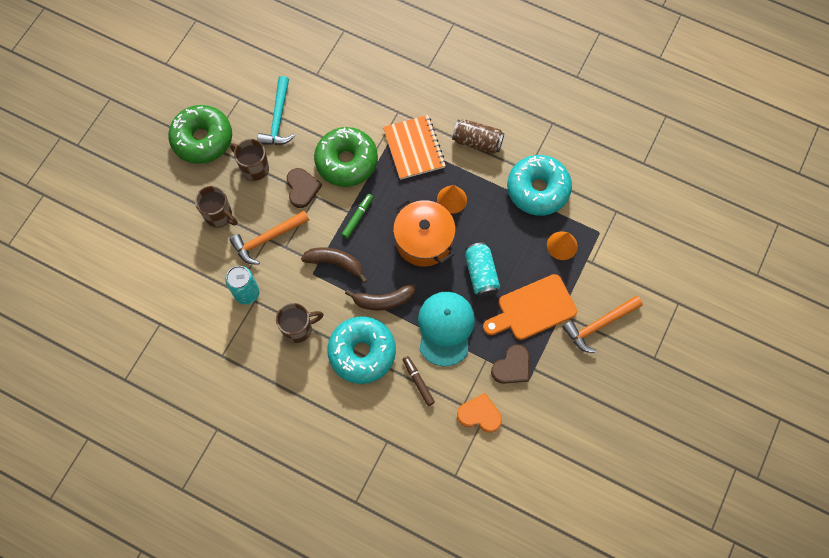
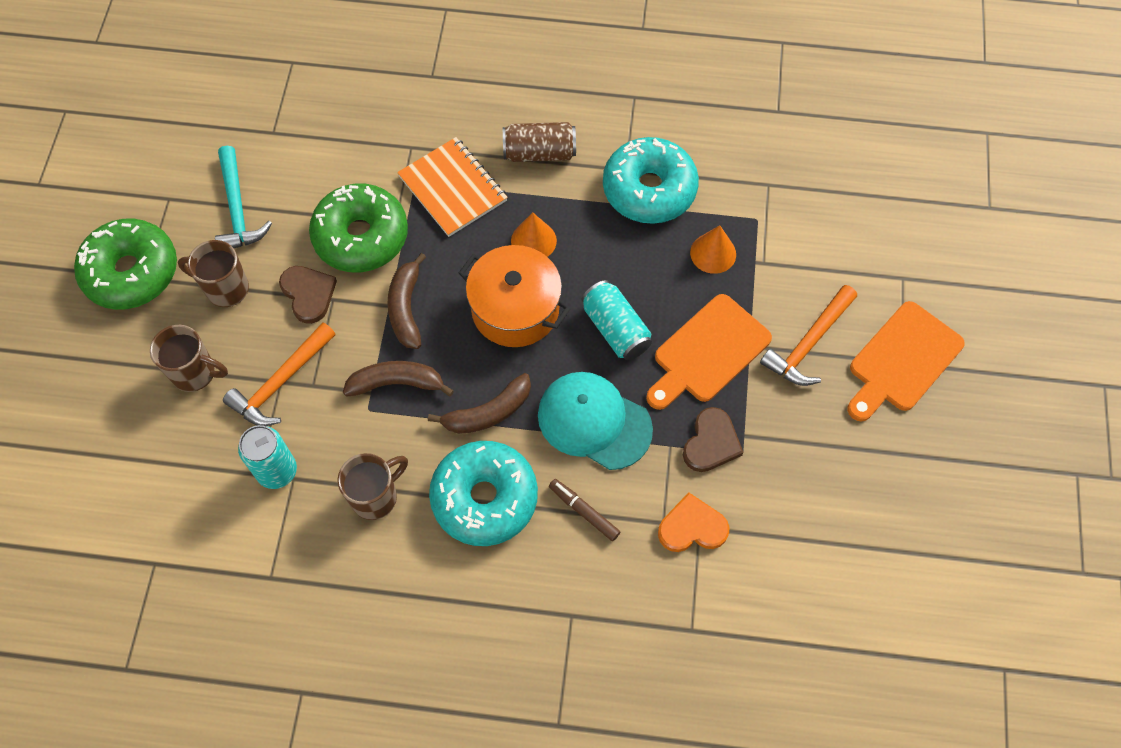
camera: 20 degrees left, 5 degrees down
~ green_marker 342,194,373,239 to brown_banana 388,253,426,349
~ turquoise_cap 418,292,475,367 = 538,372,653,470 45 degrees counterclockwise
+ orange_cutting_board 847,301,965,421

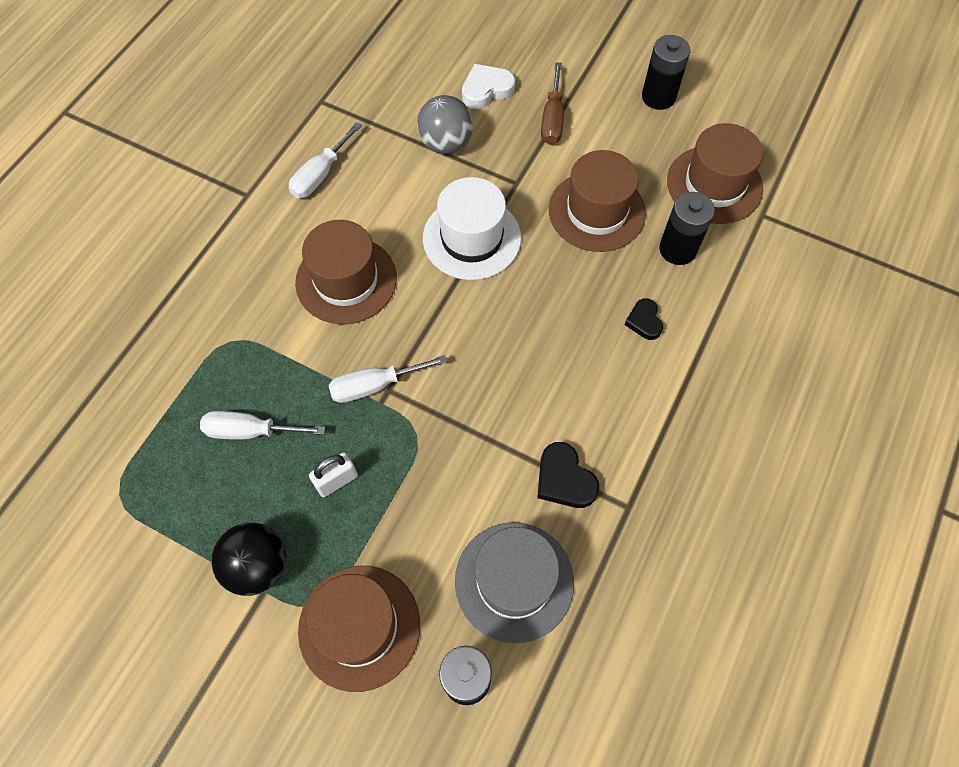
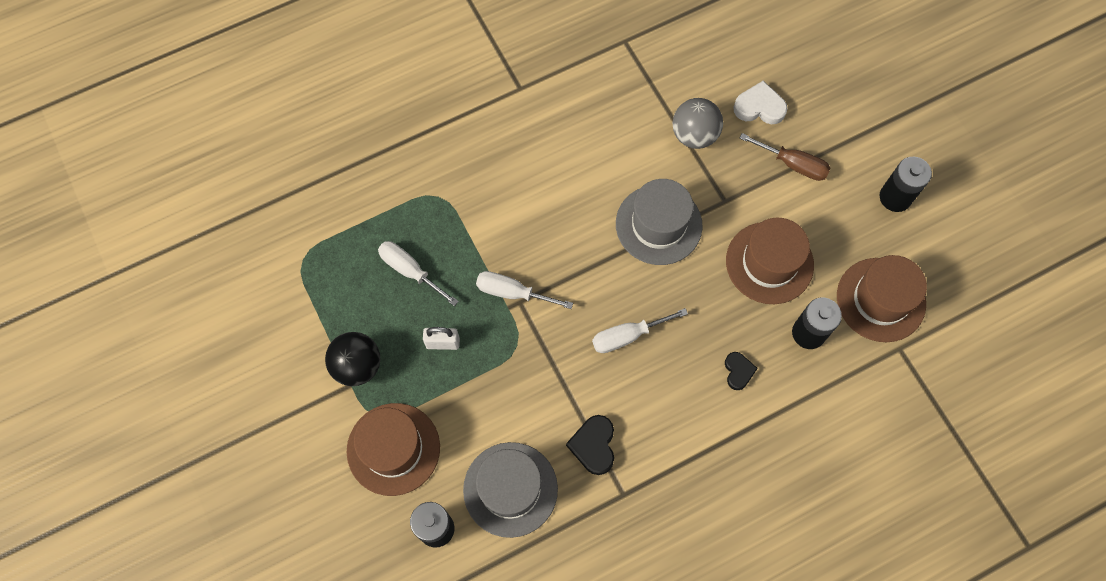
camera: 35 degrees right, 5 degrees up
~ brown_screwdriver 541,62,564,145 = 739,133,831,181 105 degrees counterclockwise
~ white_screwdriver 289,122,362,198 to 592,308,688,353
~ white_hat 423,177,521,280 to grey_hat 616,179,703,265
- brown_hat 295,220,397,324
~ black_heart 624,298,663,340 = 725,352,758,390 150 degrees clockwise

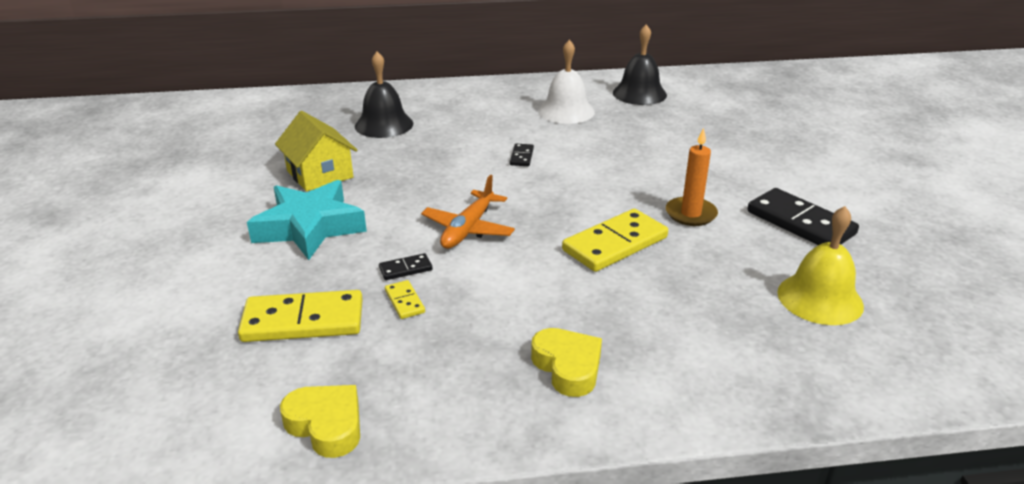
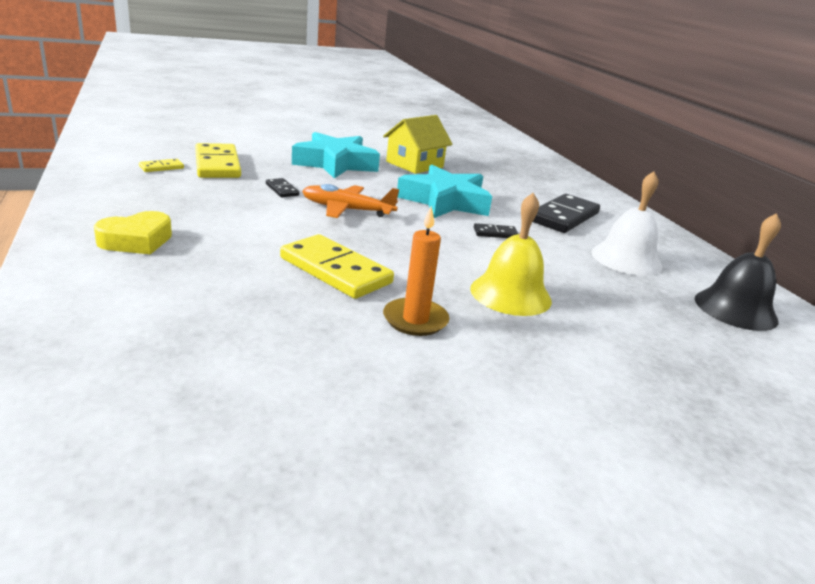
camera: 75 degrees right, 5 degrees down
- black_bell 355,51,413,138
~ black_domino 747,188,859,245 to 533,194,600,233
~ yellow_bell 777,206,864,325 to 470,193,552,316
~ yellow_domino 385,280,425,319 to 139,159,184,172
- yellow_heart 280,385,360,458
+ turquoise_star 397,165,492,218

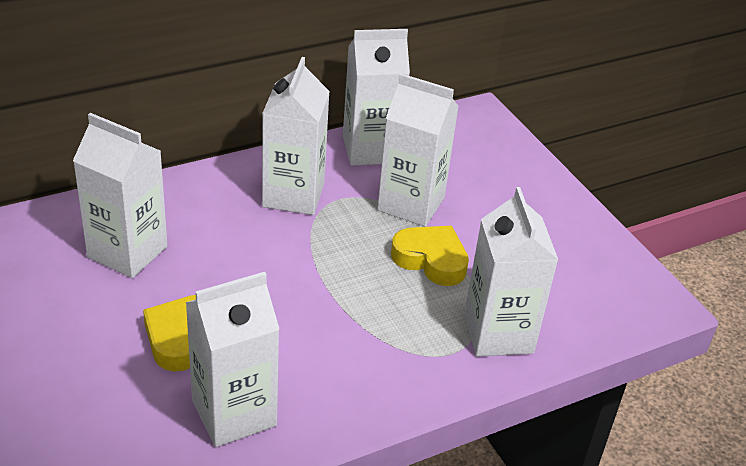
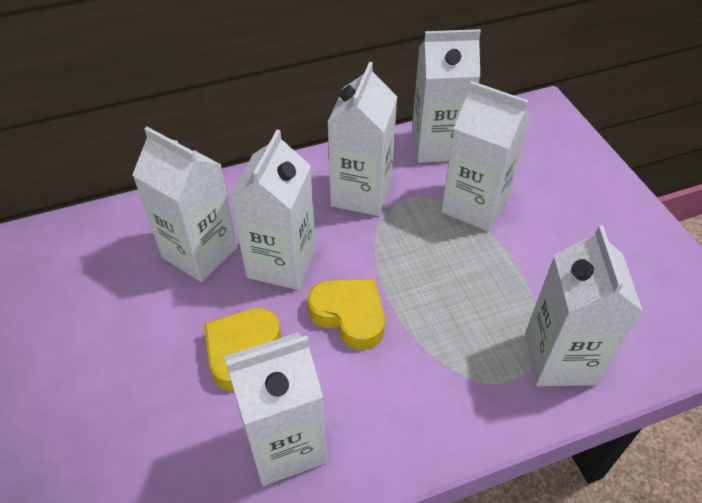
camera: 10 degrees right, 10 degrees up
~ yellow_heart 391,226,469,286 to 307,279,385,350
+ white_carton 230,130,316,290

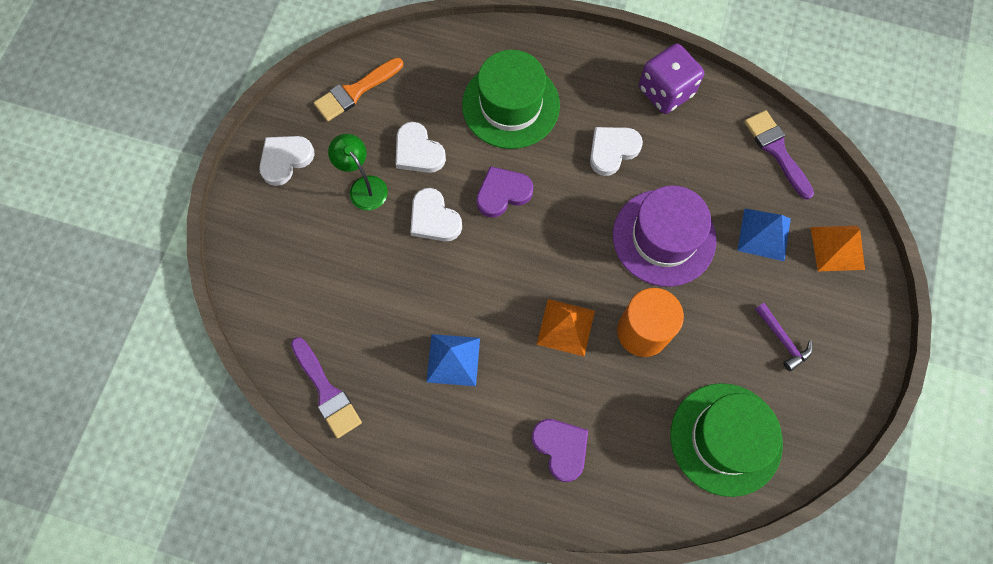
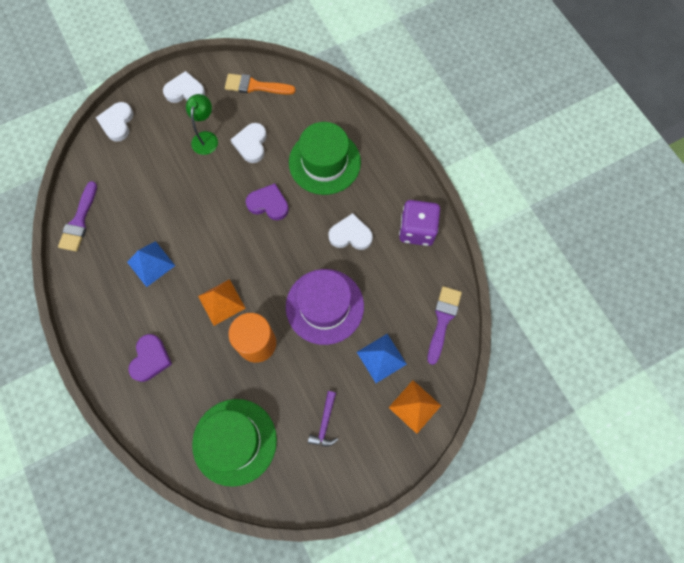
camera: 45 degrees right, 0 degrees up
~ white_heart 410,188,462,241 to 96,102,133,142

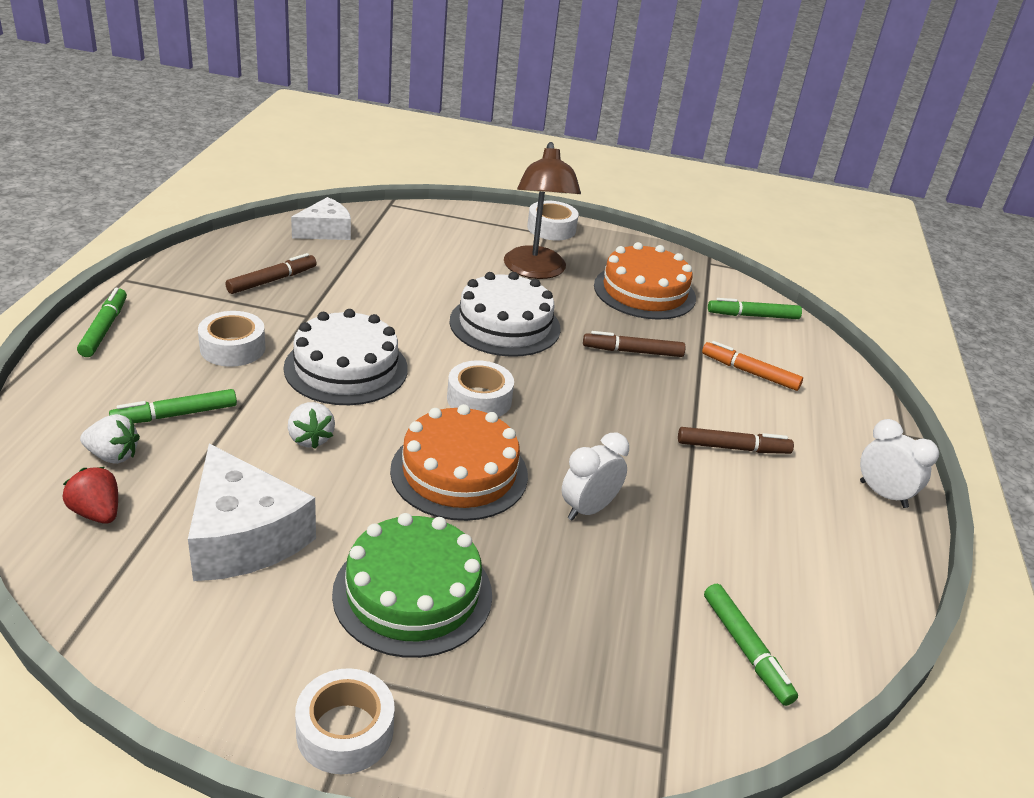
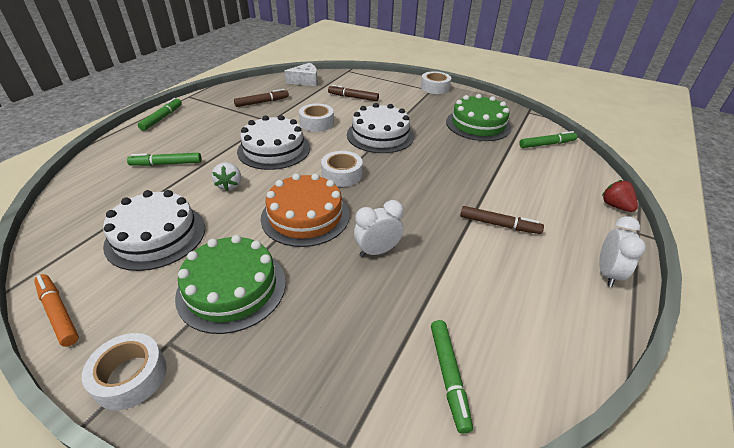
camera: 20 degrees right, 5 degrees up
- brown_lamp 504,142,581,279
~ orange_cake 594,242,696,320 to green_cake 446,94,511,141
~ green_marker 708,298,802,319 = 519,131,577,148 150 degrees clockwise
~ white_tape 198,311,265,367 to 299,104,334,132
~ brown_marker 583,331,685,357 to 328,85,379,101
~ orange_marker 702,341,803,391 to 34,274,79,347
- white_strawberry 80,414,140,464
~ white_clock 860,419,939,508 = 599,216,646,287 45 degrees clockwise
~ white_cheese 188,444,316,581 to white_cake 103,190,205,271
~ red_strawberry 63,467,118,524 to 602,180,638,212

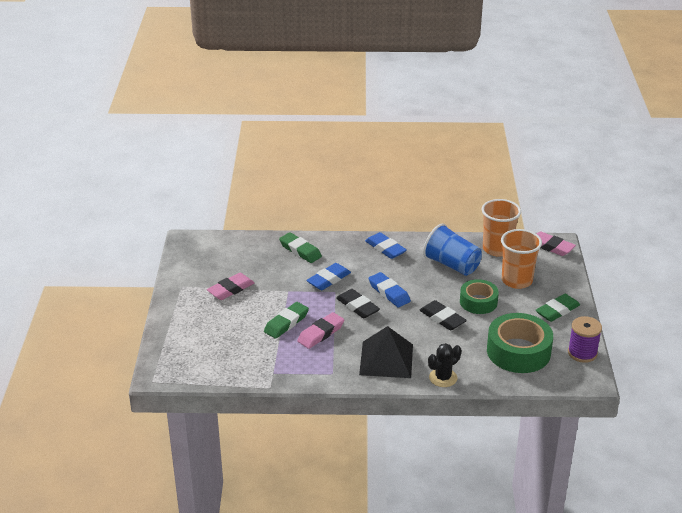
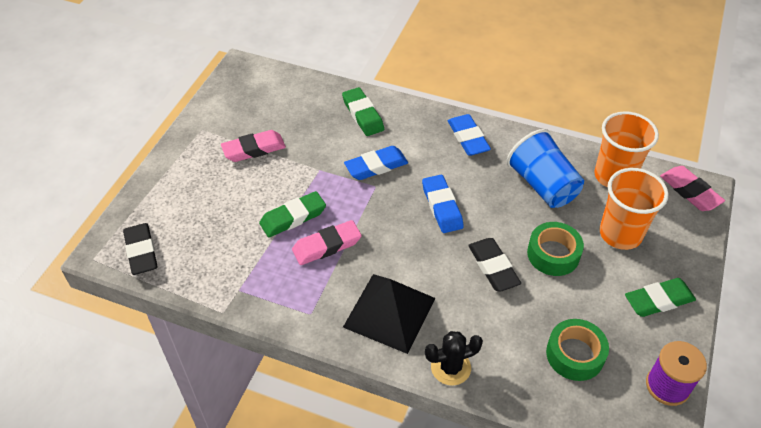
camera: 20 degrees right, 15 degrees up
~ black_eraser 336,289,380,318 to 123,223,158,275
~ green_tape 487,313,553,373 = 546,319,609,381 x0.63

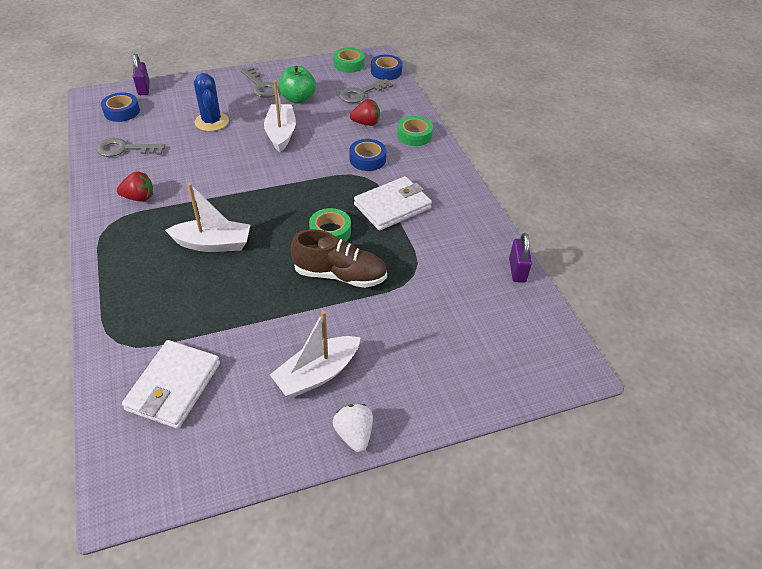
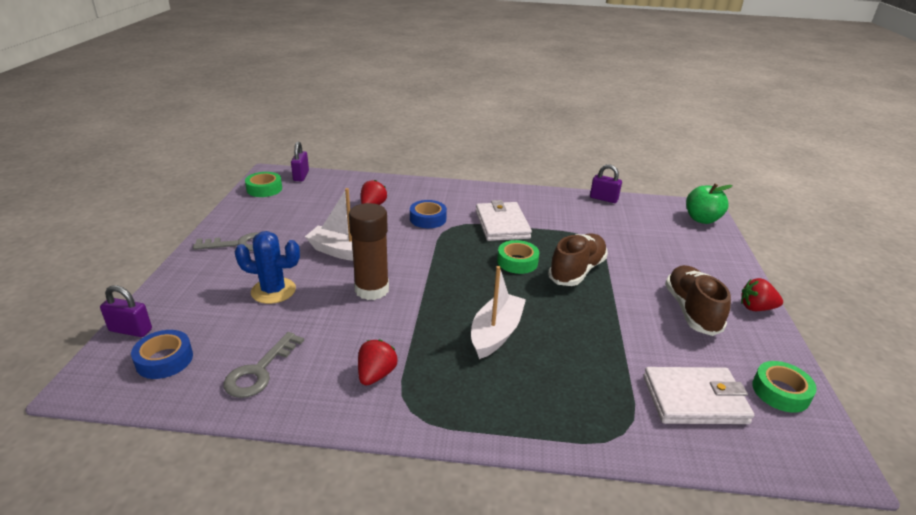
camera: 65 degrees left, 15 degrees down
~ blue_tape 371,55,402,80 to purple_padlock 291,141,309,181
~ green_apple 279,66,316,103 to 686,184,733,224
- grey_key 339,79,393,103
~ green_tape 397,116,433,146 to 752,361,817,413
~ white_boat 270,311,361,398 to brown_shoe 665,265,731,336
~ white_wallet 122,340,220,429 = 643,367,754,424 45 degrees counterclockwise
~ white_strawberry 333,404,373,452 to red_strawberry 741,278,783,311
+ brown_glue_stick 349,203,389,300

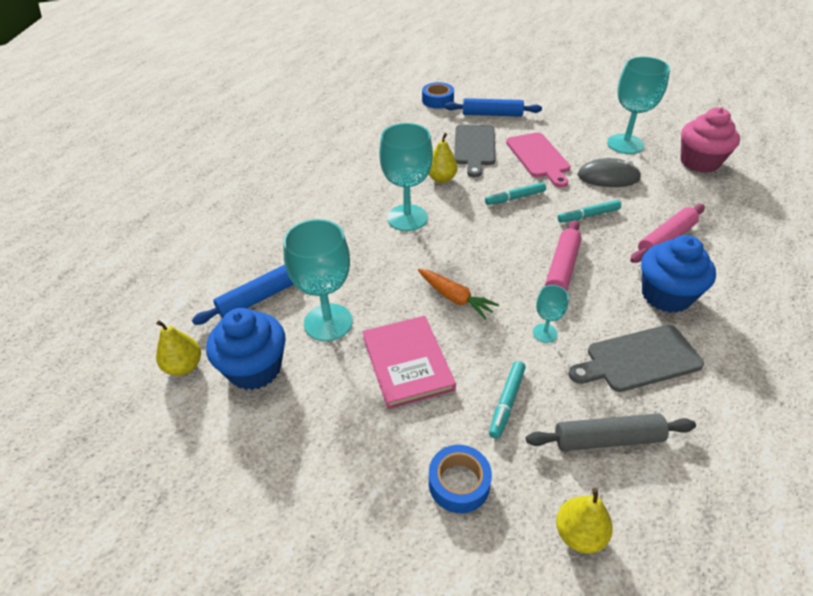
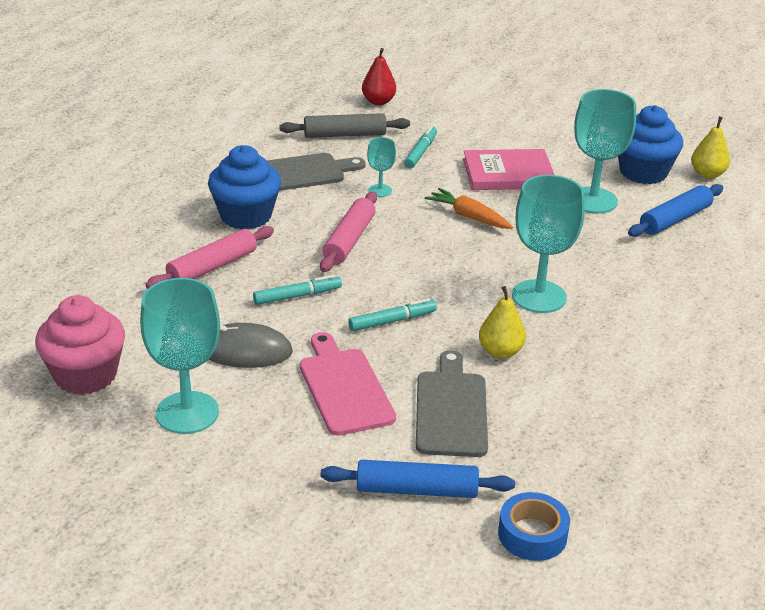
camera: 175 degrees right, 10 degrees down
~ pink_book 362,316,456,409 = 463,149,555,190 75 degrees counterclockwise
- blue_tape 429,445,492,513
~ yellow_pear 556,488,613,554 to red_pear 362,48,396,105

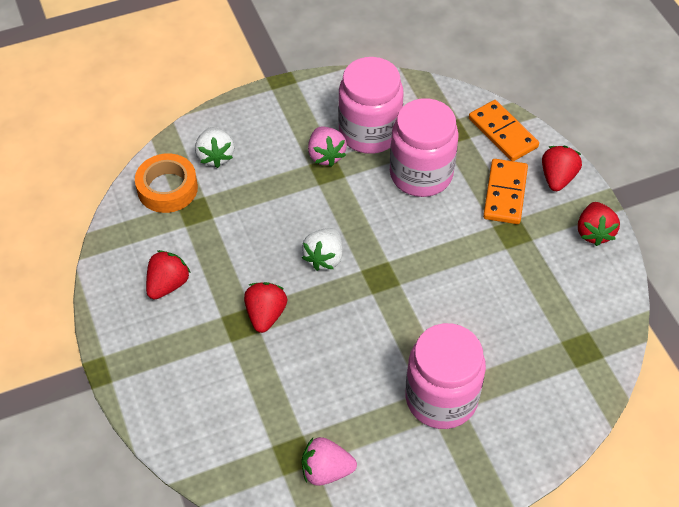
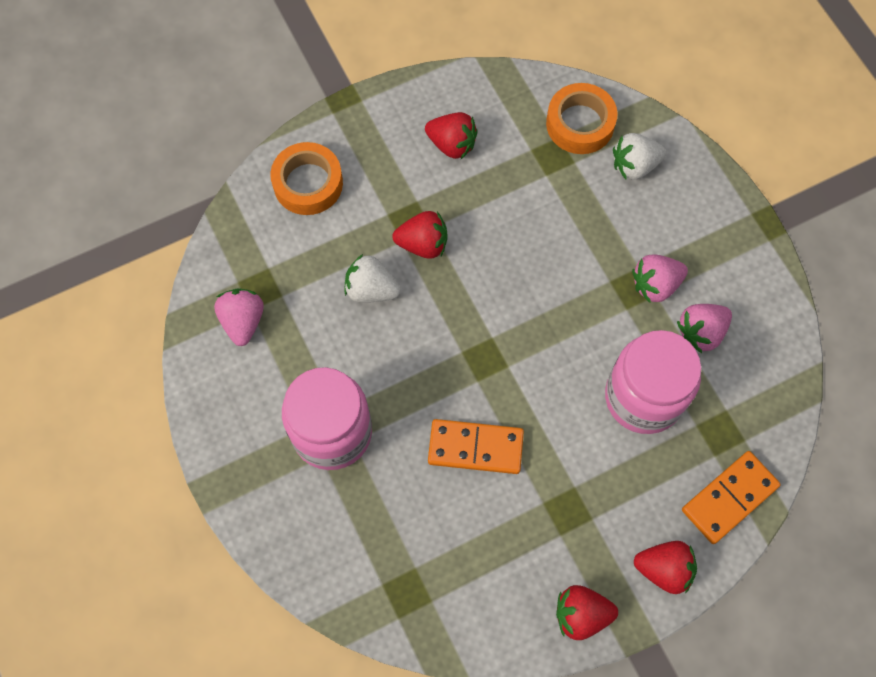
camera: 85 degrees right, 15 degrees up
~ pink_jar 338,57,404,154 to pink_strawberry 677,304,732,353
~ orange_domino 483,159,528,224 to 428,419,524,474
~ white_strawberry 302,228,343,271 to 345,254,400,303
+ orange_tape 270,142,343,215

